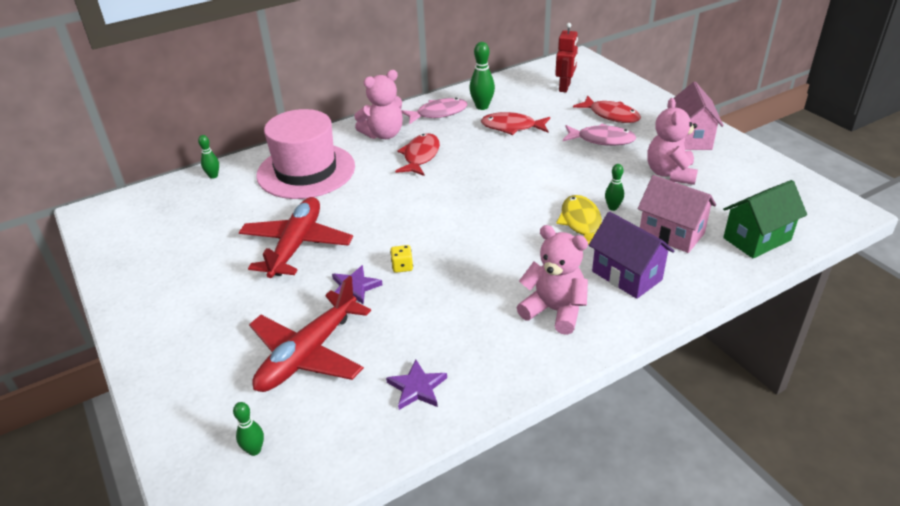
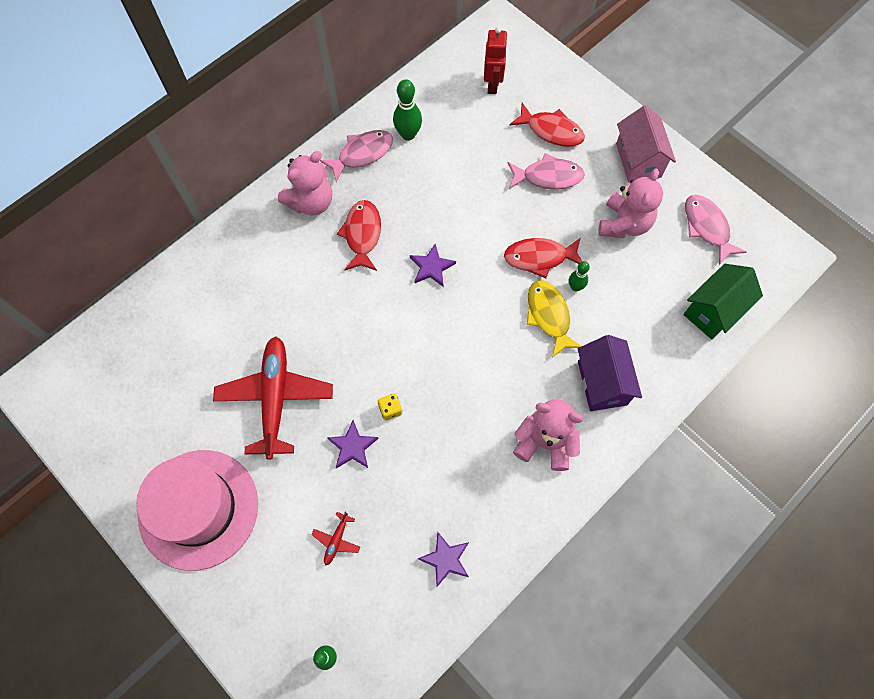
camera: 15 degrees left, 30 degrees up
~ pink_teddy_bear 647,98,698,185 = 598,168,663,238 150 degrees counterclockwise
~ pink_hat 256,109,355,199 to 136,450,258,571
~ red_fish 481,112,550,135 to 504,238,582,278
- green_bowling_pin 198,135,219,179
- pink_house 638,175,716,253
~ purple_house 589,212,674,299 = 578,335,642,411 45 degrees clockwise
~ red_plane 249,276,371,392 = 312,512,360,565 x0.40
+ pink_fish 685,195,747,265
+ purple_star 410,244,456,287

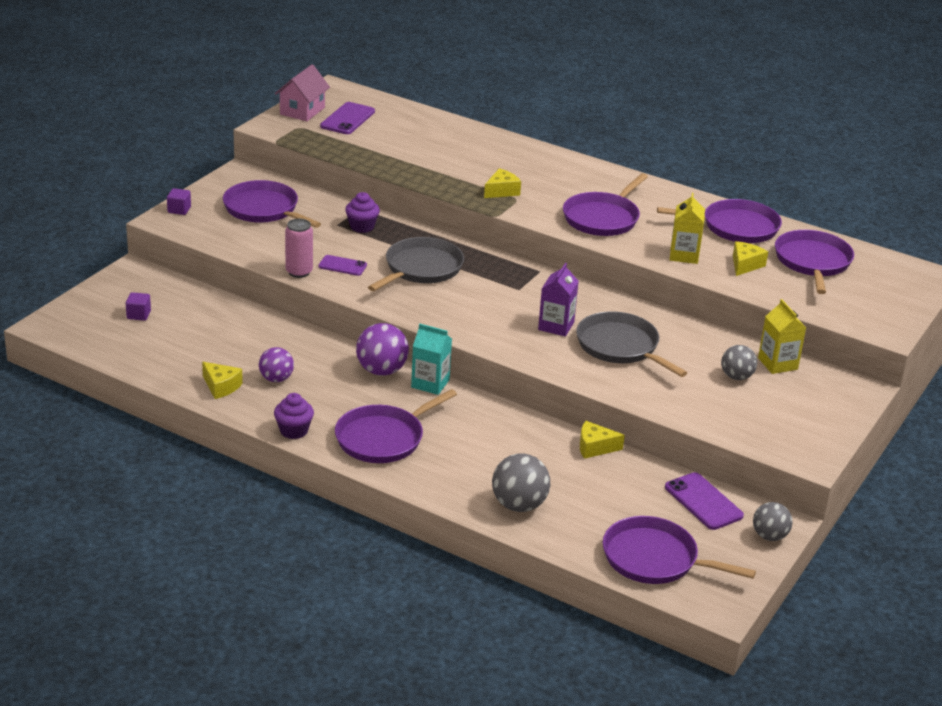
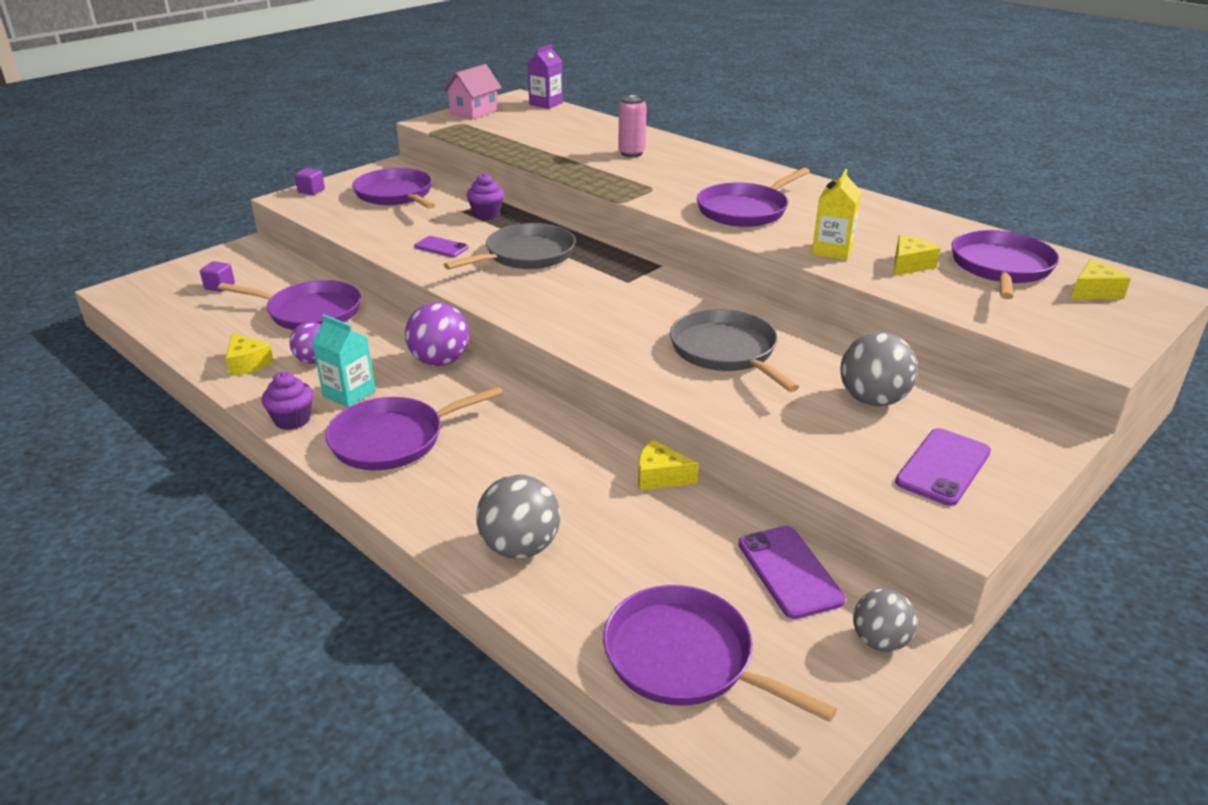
camera: 15 degrees right, 0 degrees up
~ purple_phone 320,102,375,134 to 895,428,991,506
~ yellow_cheese 484,168,521,198 to 1071,260,1131,300
~ purple_pan 657,199,782,243 to 218,280,361,330
~ pink_can 285,219,313,278 to 619,95,647,157
~ purple_carton 538,263,579,336 to 528,44,563,109
- yellow_carton 758,299,806,374
~ turquoise_carton 411,324,452,395 to 312,314,376,407
~ grey_ball 721,345,757,380 = 841,332,918,407 x1.51

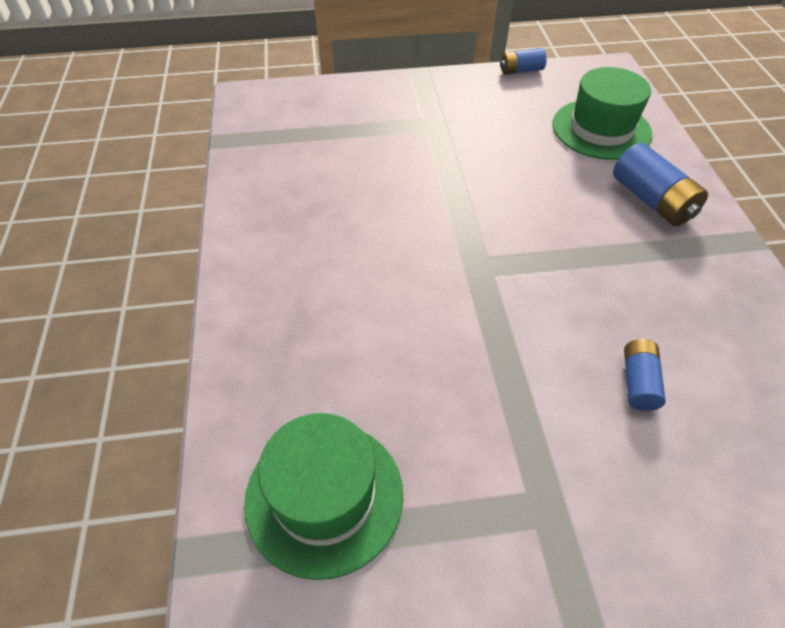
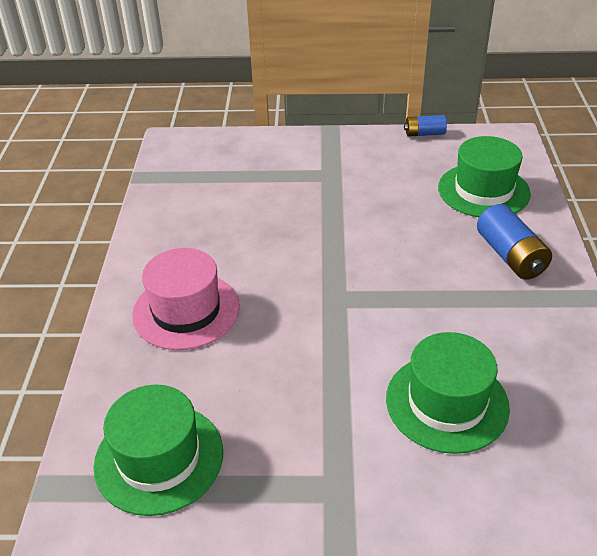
camera: 10 degrees right, 10 degrees down
~ blue_battery 624,339,666,411 to green_hat 386,332,510,454
+ pink_hat 132,248,240,350

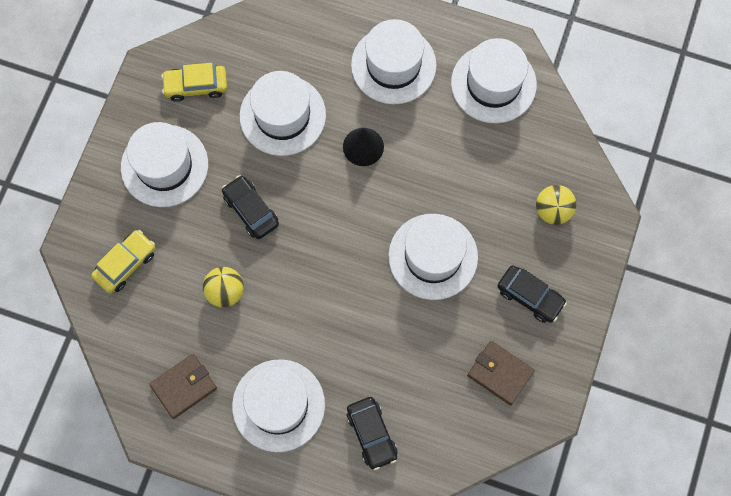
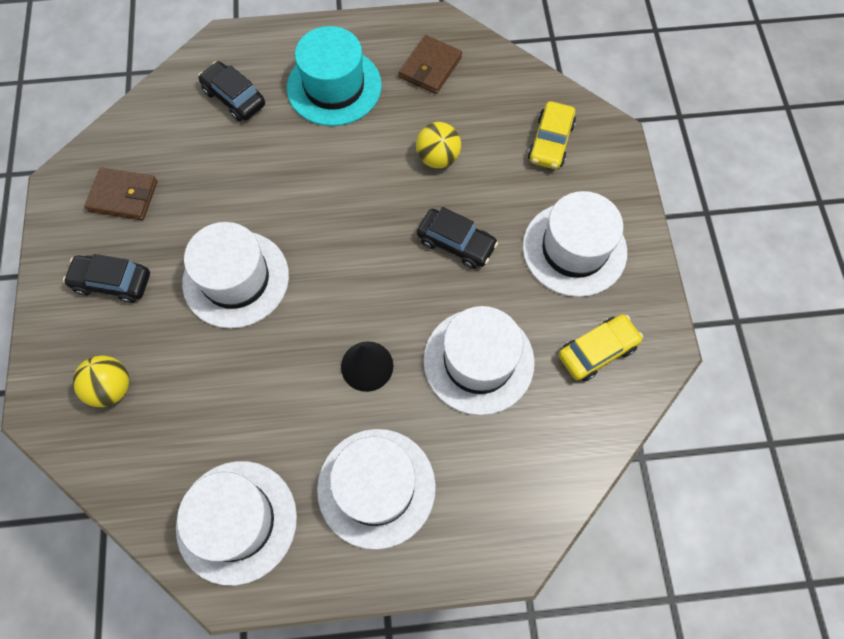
camera: 155 degrees right, 5 degrees down
~ white_hat 232,359,325,452 to turquoise_hat 287,26,382,126

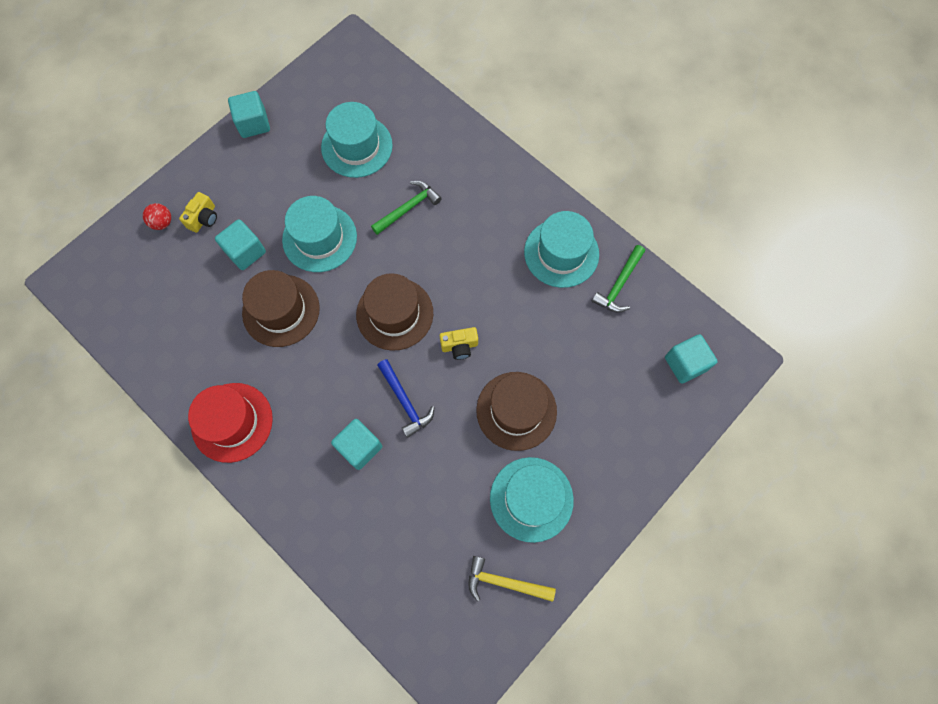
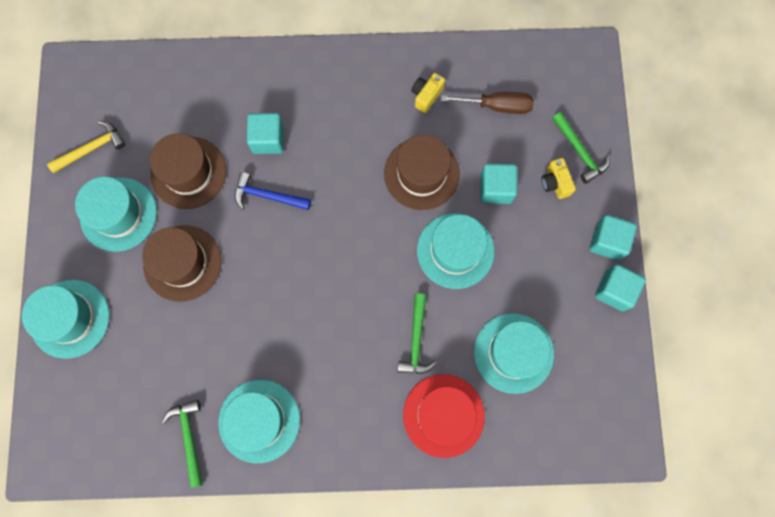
camera: 135 degrees right, 5 degrees up
~ red_ball 143,203,171,230 to green_hammer 552,112,610,184
~ brown_hat 356,273,433,351 to 150,133,226,209
~ yellow_camera 440,327,478,360 to 411,73,445,113
~ turquoise_cube 665,334,718,383 to 589,215,637,260
~ red_hat 188,383,273,463 to 403,374,485,458
+ brown_screwdriver 440,92,534,114
+ turquoise_hat 22,280,110,359

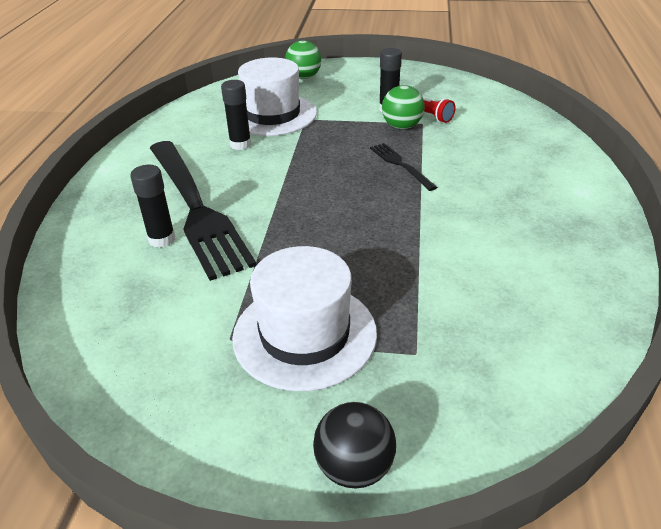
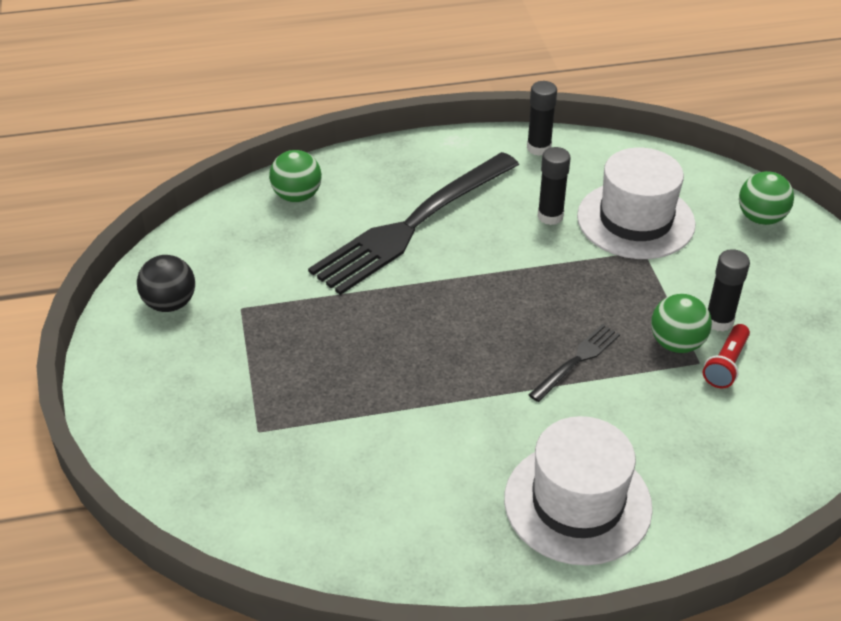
camera: 70 degrees right, 5 degrees up
~ black_glue_stick 130,165,175,248 to 527,81,557,156
~ white_hat 232,246,377,391 to 504,416,653,566
~ black_ball 313,402,396,488 to 137,255,195,312
+ green_ball 269,150,322,202

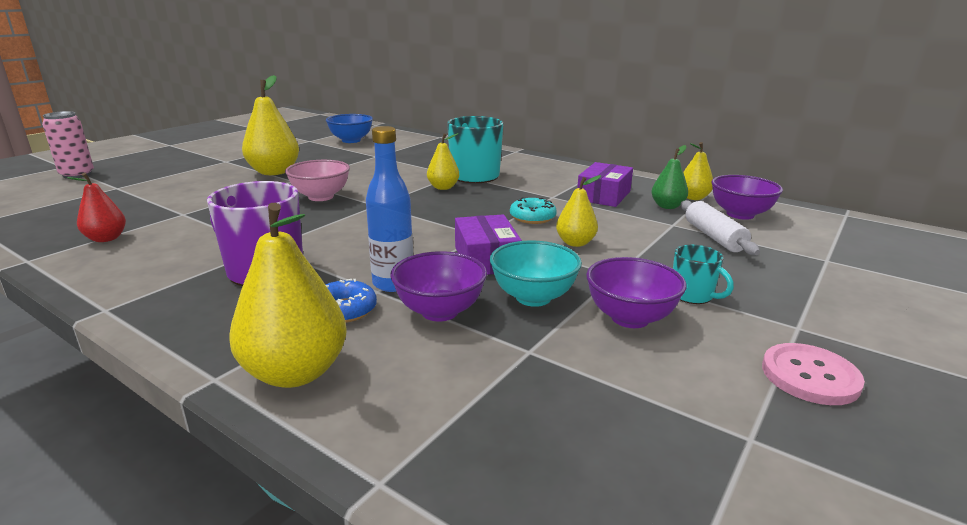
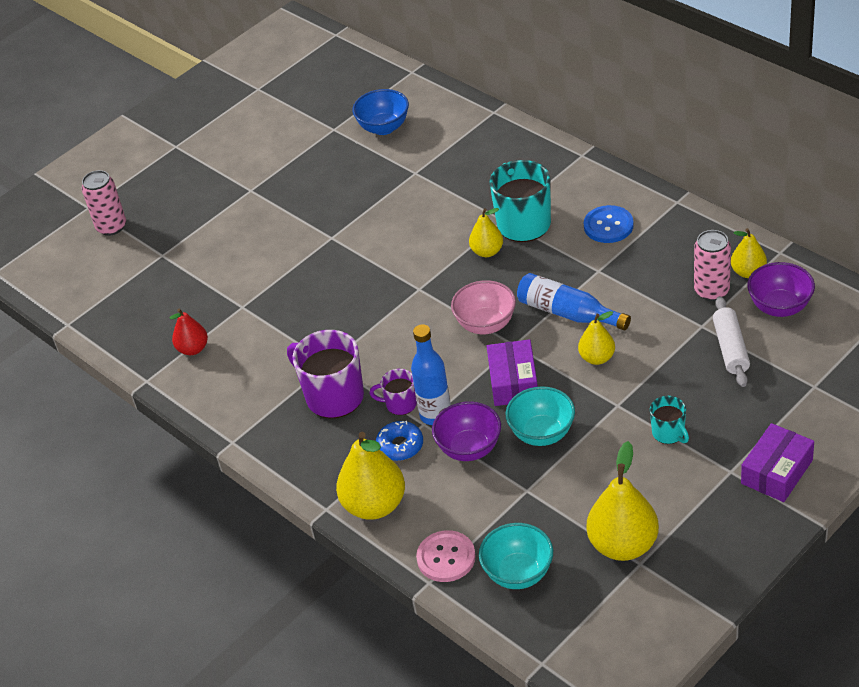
camera: 15 degrees right, 20 degrees up
~ yellow_pear 242,75,299,175 to 587,441,659,561
~ green_pear 652,145,688,209 to pink_can 694,230,731,301
~ pink_bowl 285,160,350,201 to 451,280,516,334
~ purple_box 577,162,633,207 to 741,423,814,502
~ turquoise_donut 510,197,557,224 to blue_bottle 517,273,631,330
- purple_bowl 586,257,686,328
~ pink_button 762,343,865,405 to 416,530,476,582
+ blue_button 584,205,634,243
+ purple_mug 369,369,417,415
+ turquoise_bowl 479,523,553,589

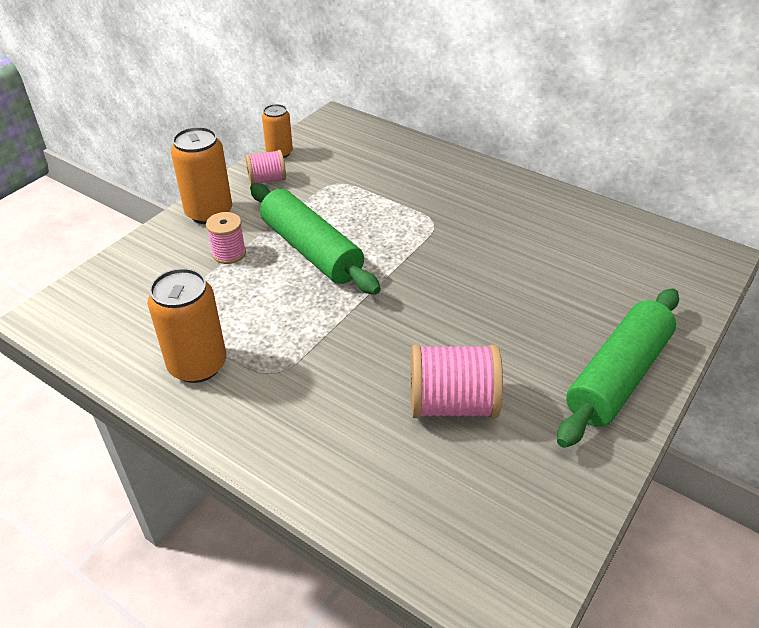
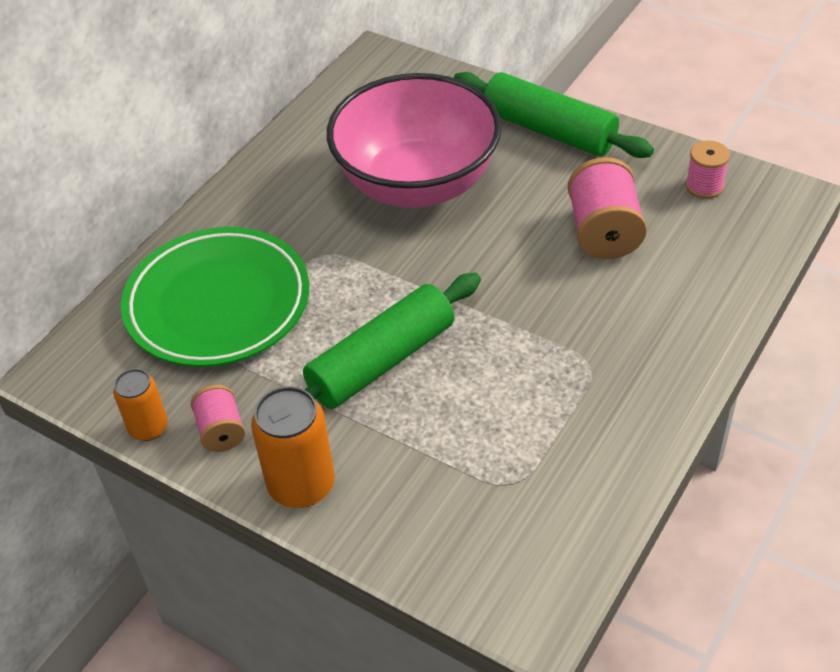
camera: 90 degrees left, 5 degrees up
~ pink_spool 206,212,246,264 to 686,140,730,199
- orange_can 147,268,226,383
+ pink_bowl 327,73,502,208
+ green_plate 121,227,309,367

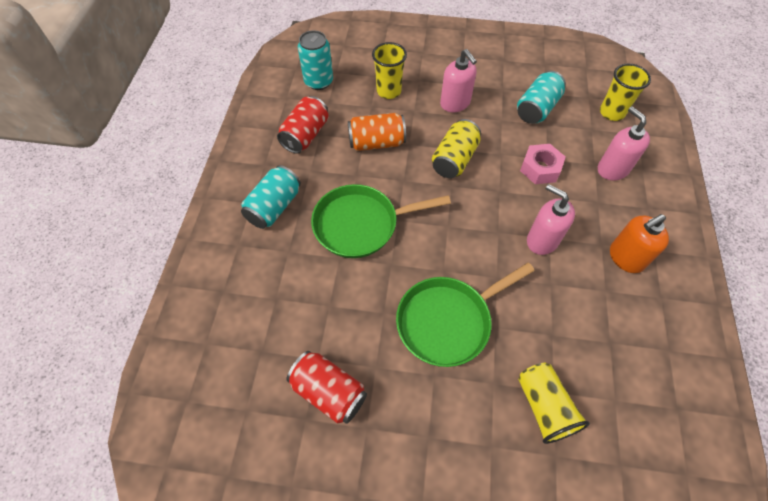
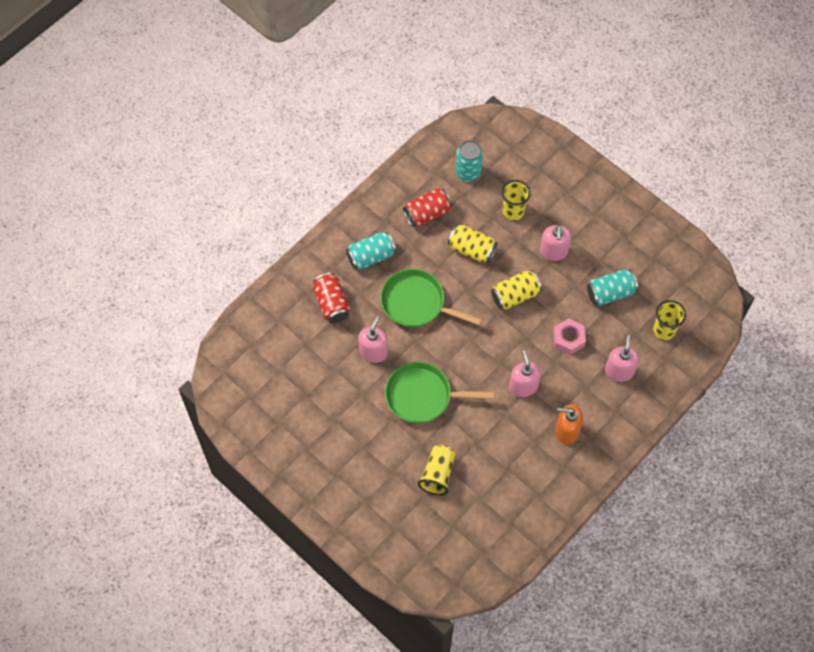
camera: 35 degrees right, 5 degrees up
~ orange_can 348,113,406,151 to yellow_can 448,224,498,263
~ red_can 286,351,367,424 to 313,273,350,323
+ pink_soap_dispenser 358,316,388,363

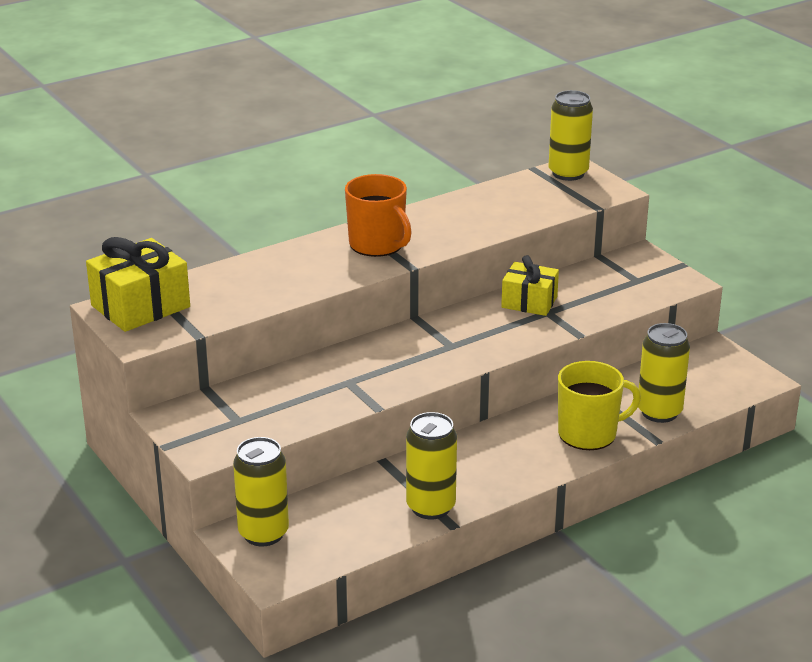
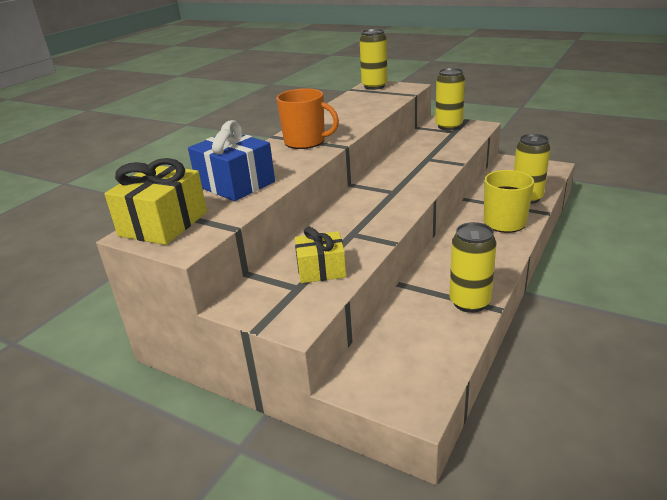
camera: 25 degrees left, 0 degrees up
~ yellow_gift 501,255,559,316 to 295,227,346,283
~ yellow_can 233,437,289,546 to 435,68,465,131
+ blue_gift 188,120,275,201

